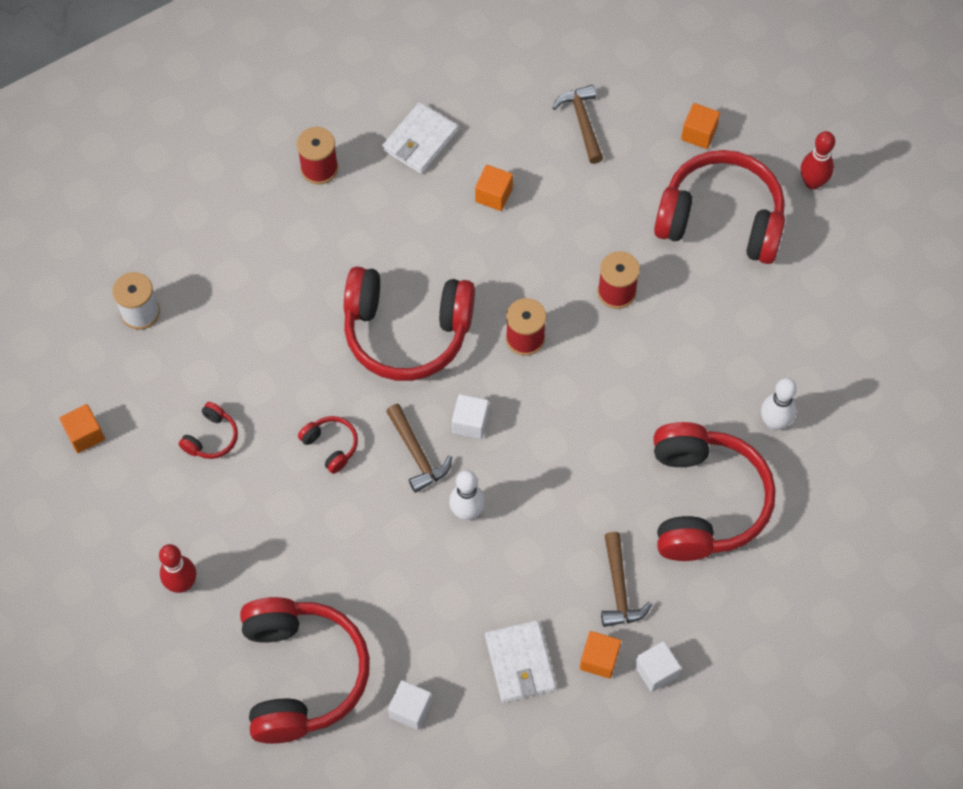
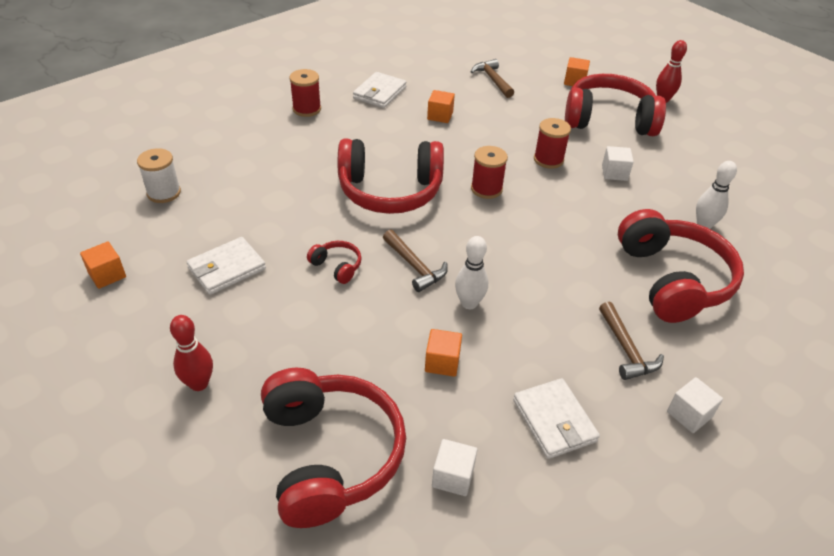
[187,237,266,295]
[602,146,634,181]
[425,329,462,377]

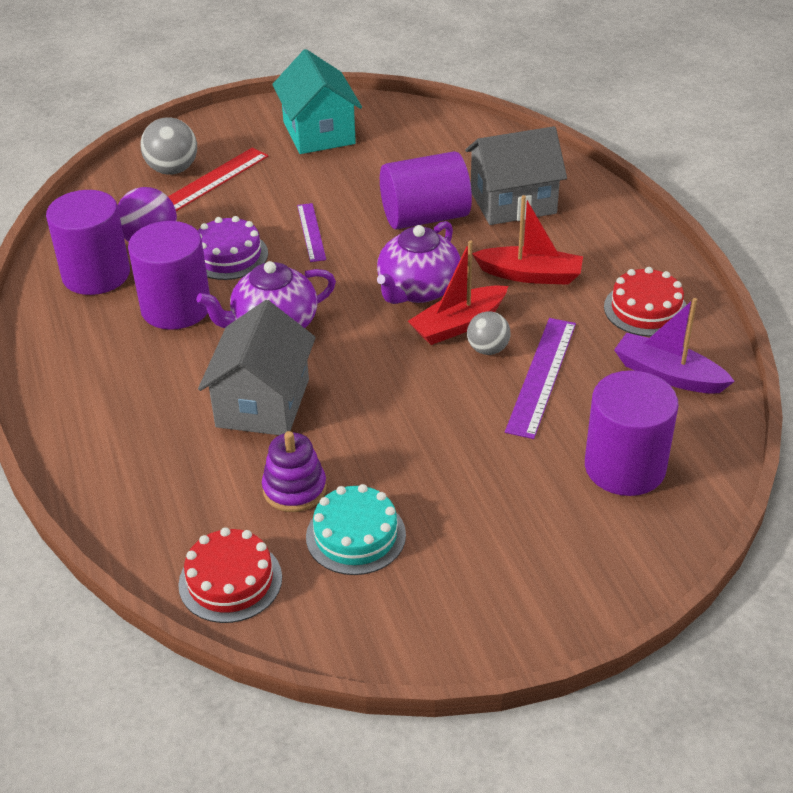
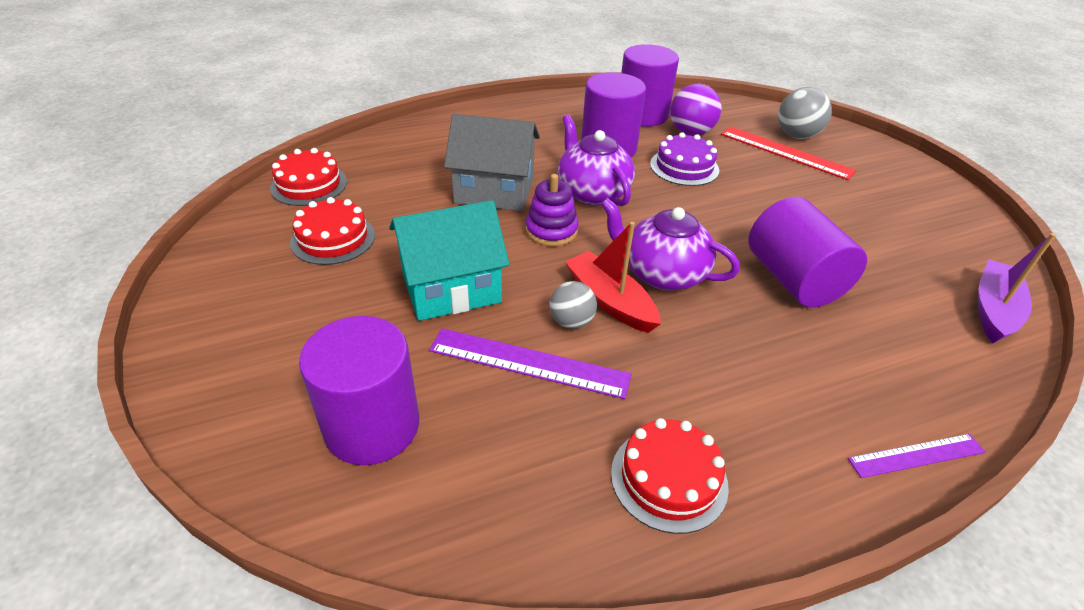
[526,174,579,247]
[389,200,509,321]
[848,434,985,478]
[290,197,375,265]
[465,126,567,225] (first image)
[472,195,583,285] (first image)
[978,233,1056,343]

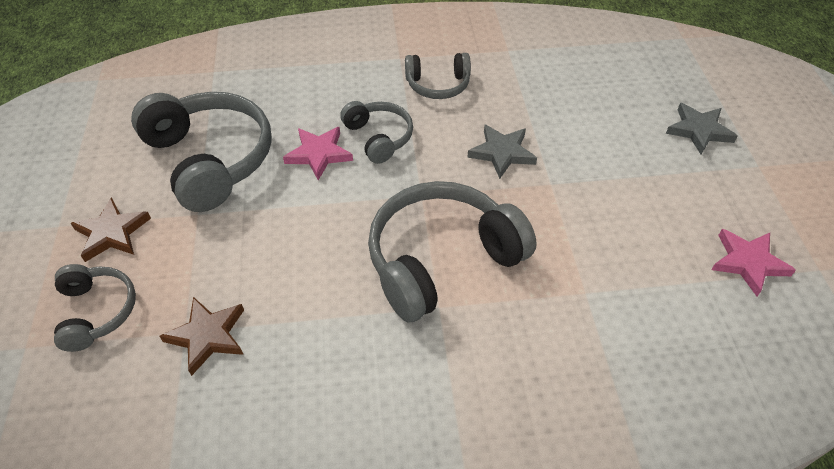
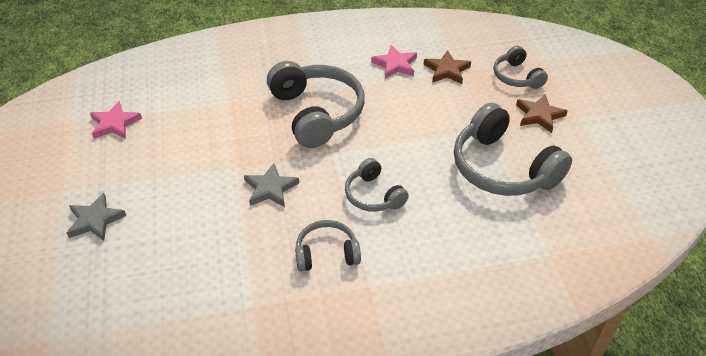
[371,45,417,79]
[267,61,365,148]

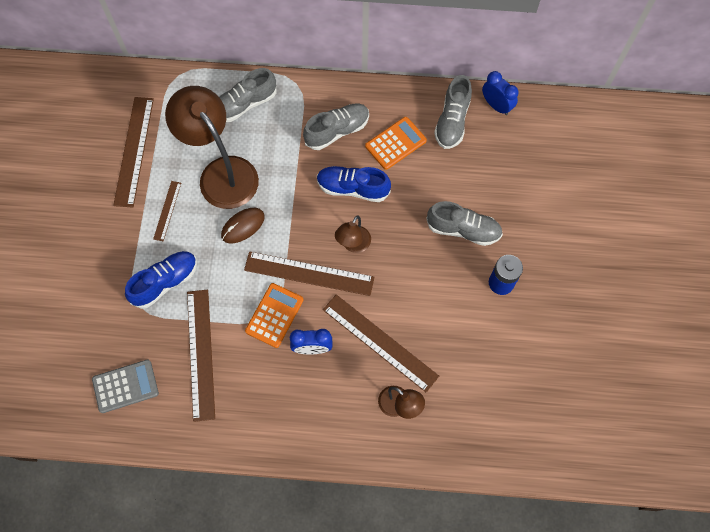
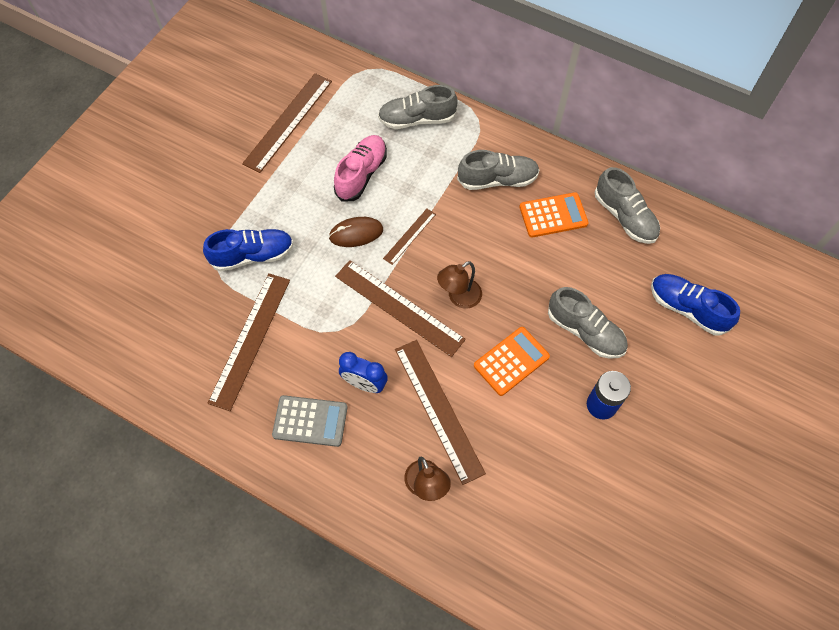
[272,395,348,447]
[383,209,436,265]
[334,135,387,202]
[474,327,550,396]
[651,274,740,336]
[595,167,660,244]
[482,71,518,115] (first image)

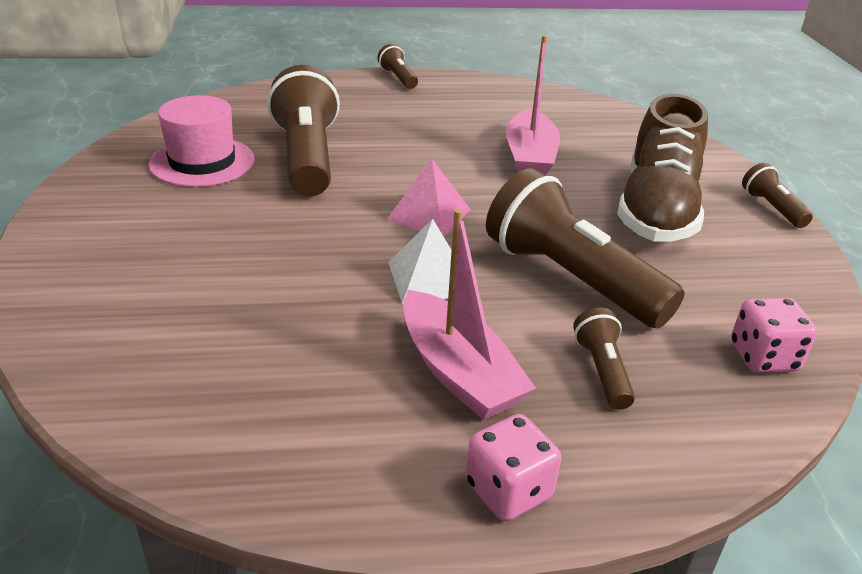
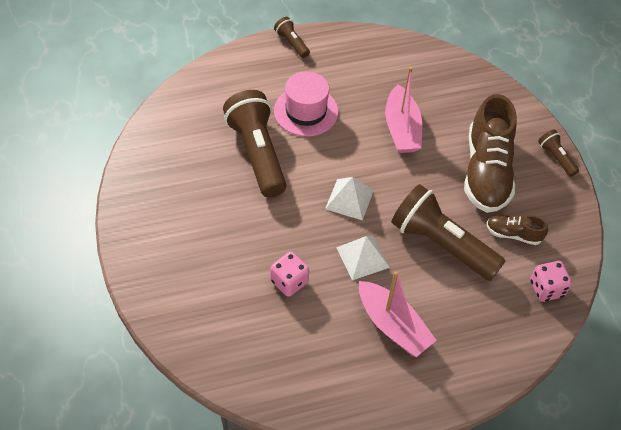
[274,71,338,137]
[325,177,374,221]
[270,252,309,297]
[573,307,635,410] (first image)
[487,215,548,245]

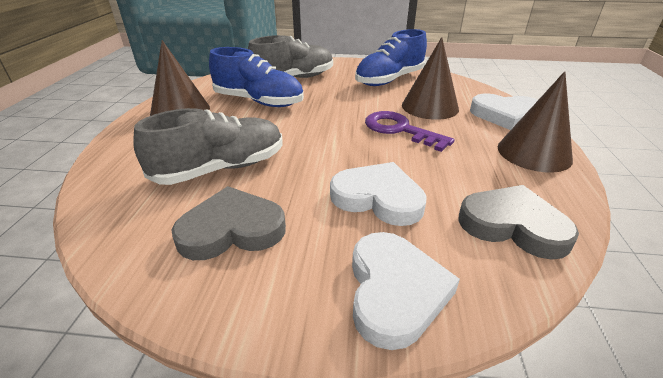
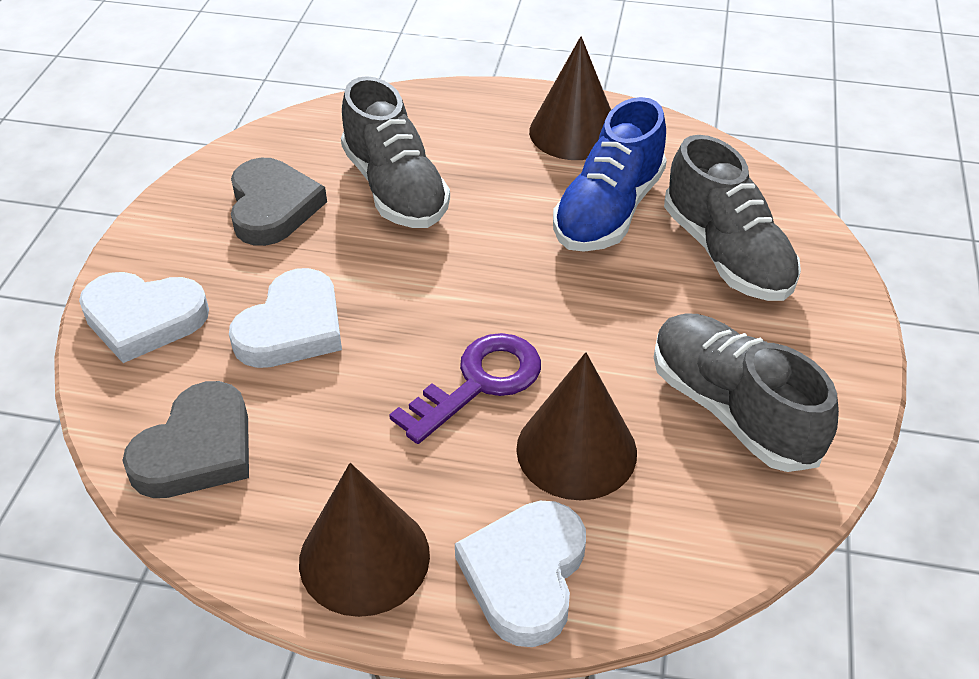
[654,313,839,472]

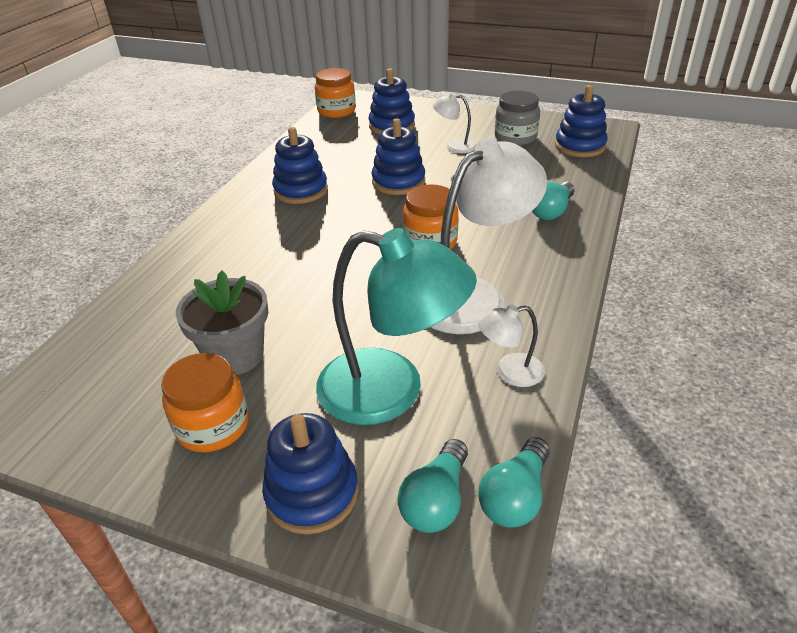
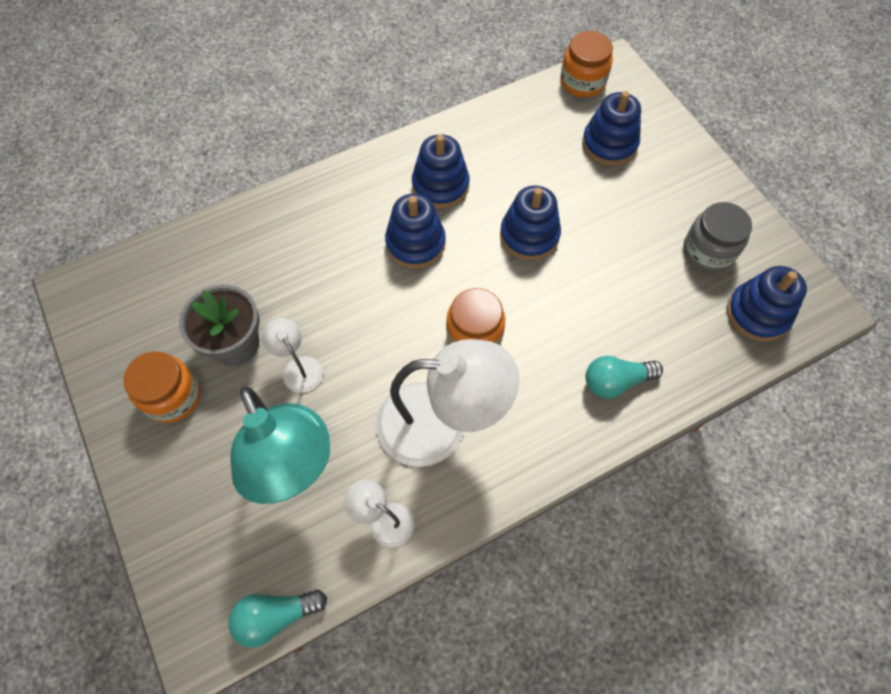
[385,194,446,269]
[398,439,468,533] (first image)
[262,318,323,393]

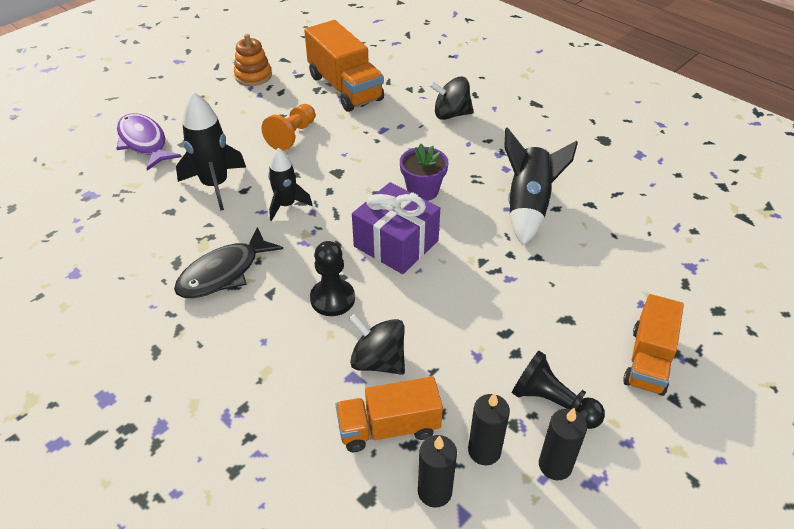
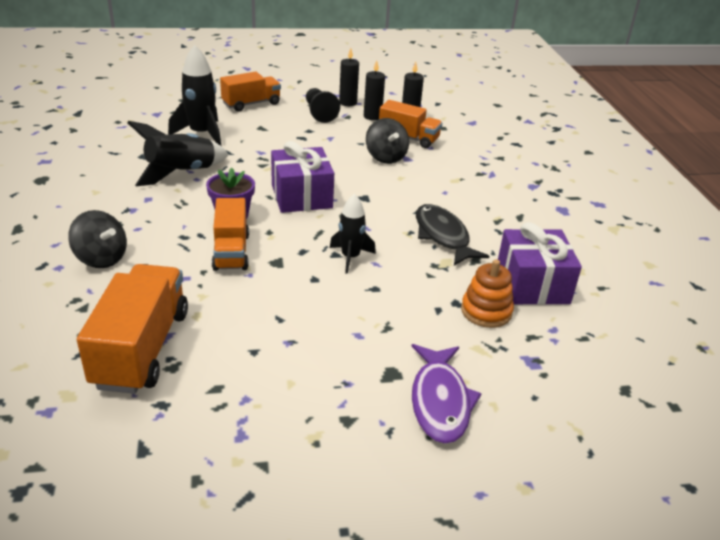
[416,204,489,265]
[168,45,221,146]
[461,260,514,328]
[261,104,315,151] (first image)
[310,241,355,316] (first image)
[212,198,249,271]
[498,222,582,305]

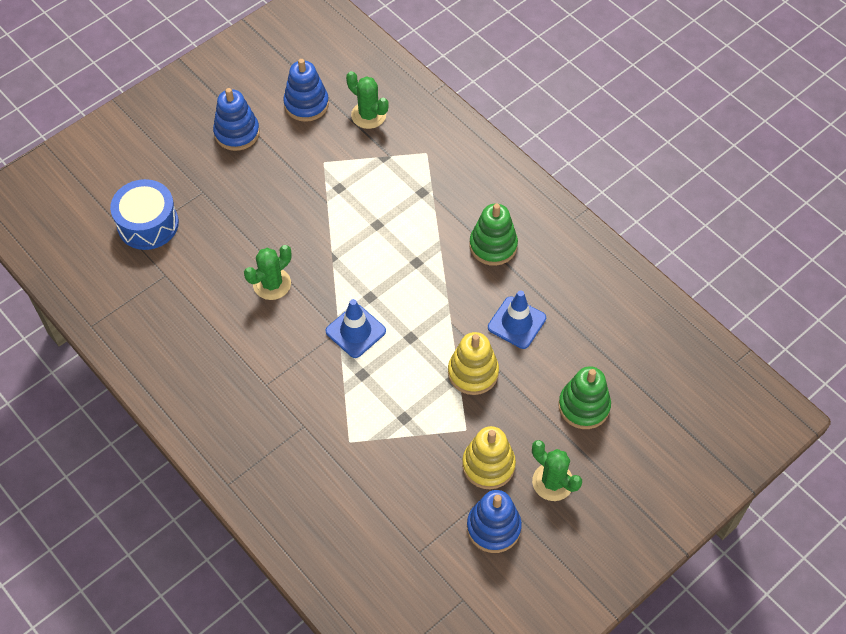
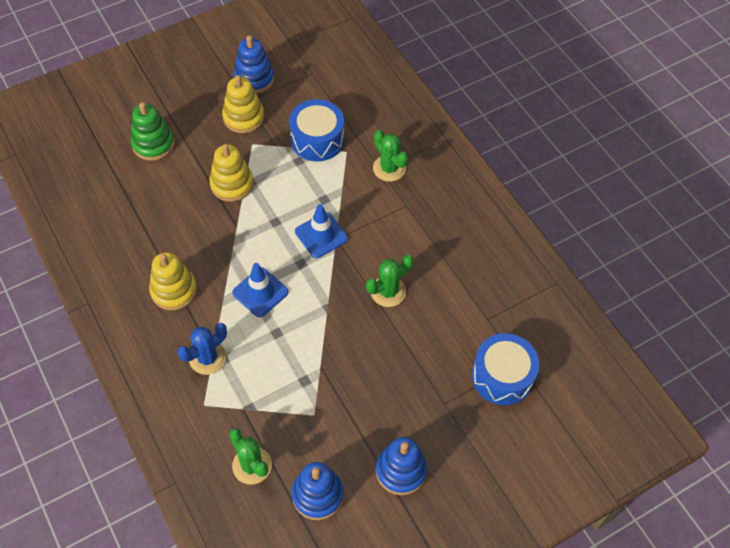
[149,252,197,310]
[232,263,288,317]
[373,130,408,182]
[178,323,227,375]
[289,99,344,161]

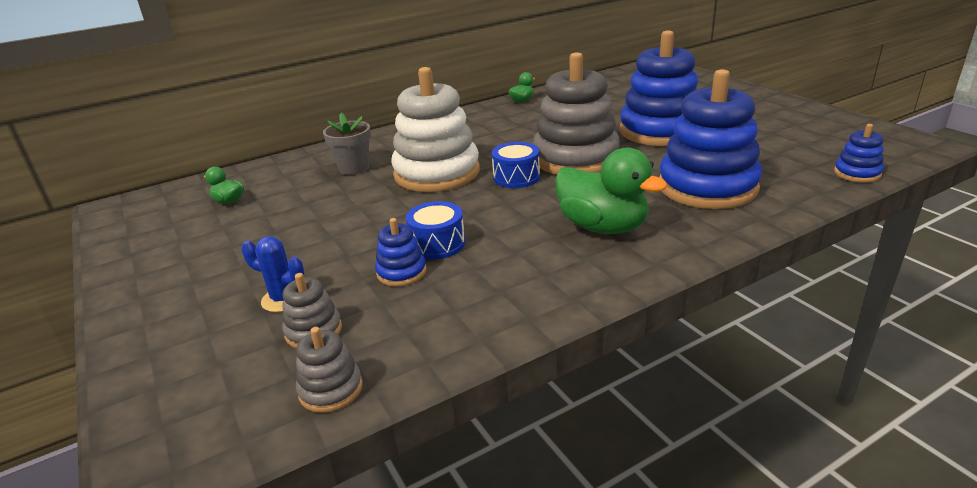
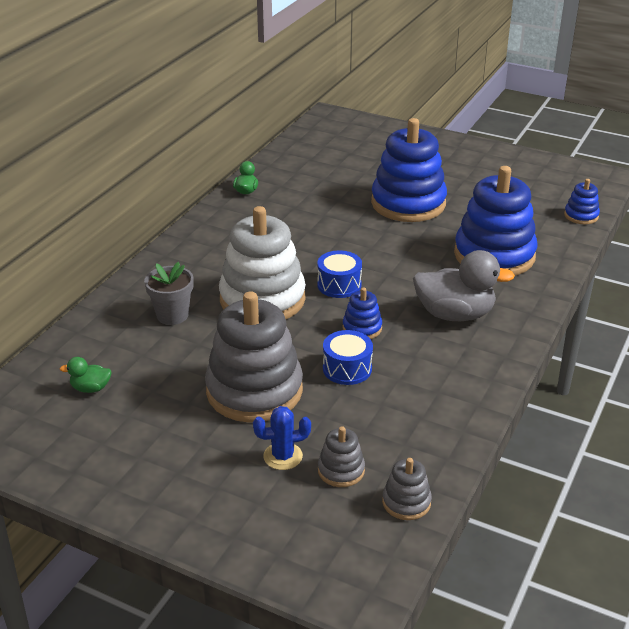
[342,287,382,339]
[205,292,303,423]
[413,250,515,321]

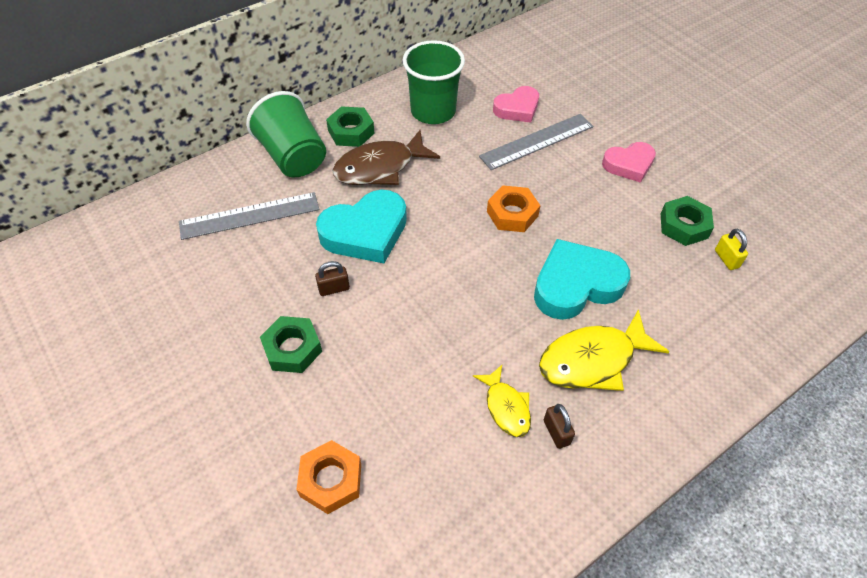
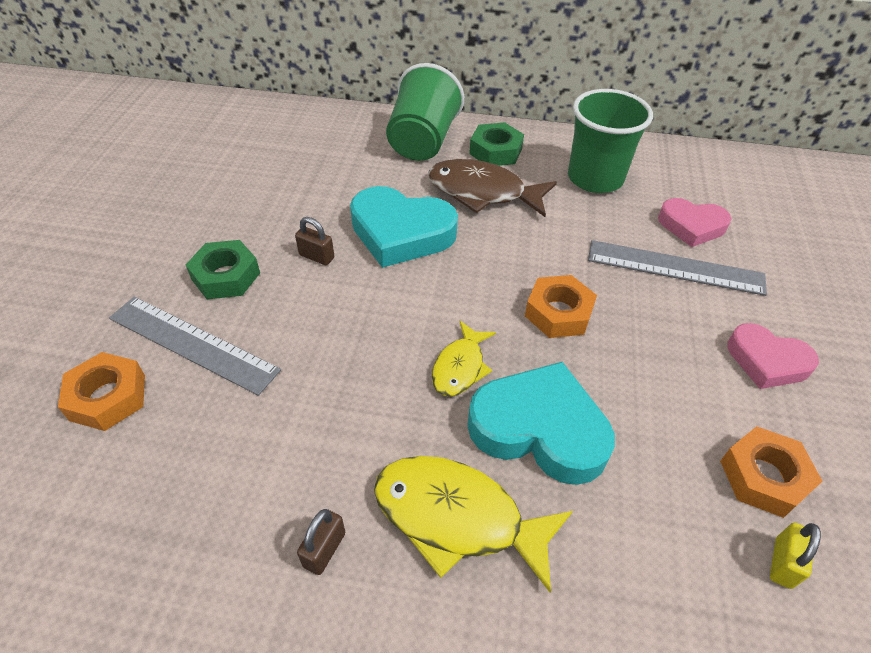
[109,297,281,396]
[432,321,496,397]
[720,426,822,518]

